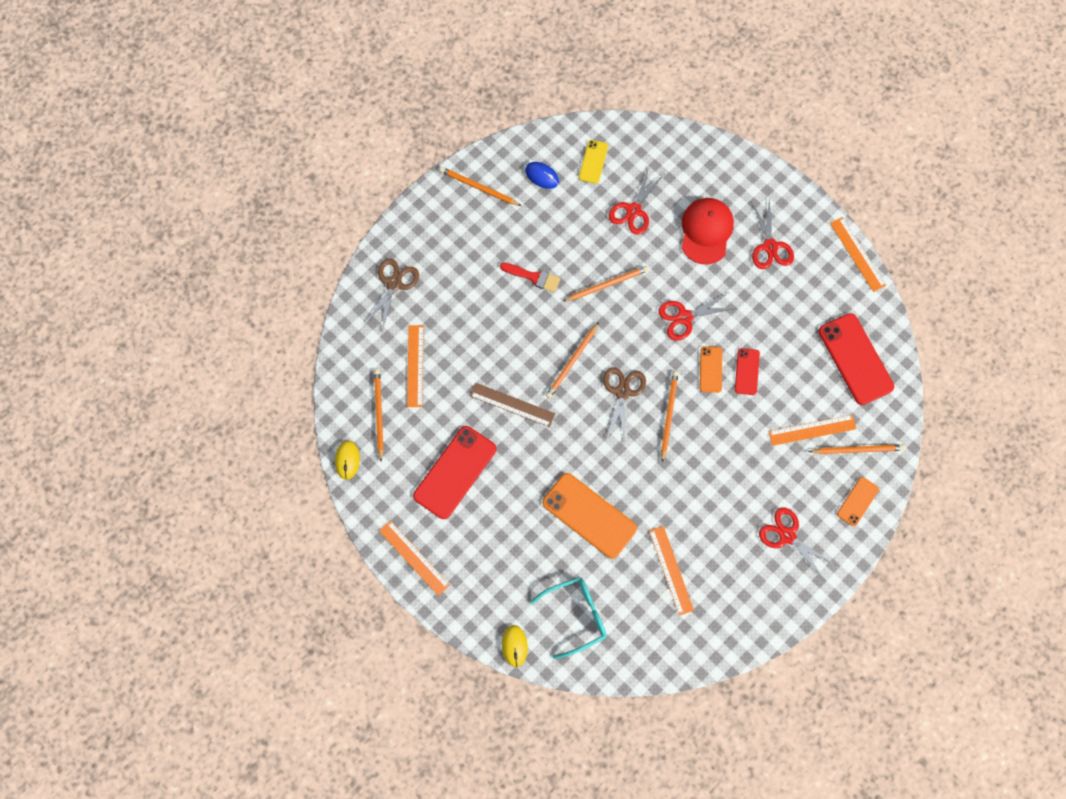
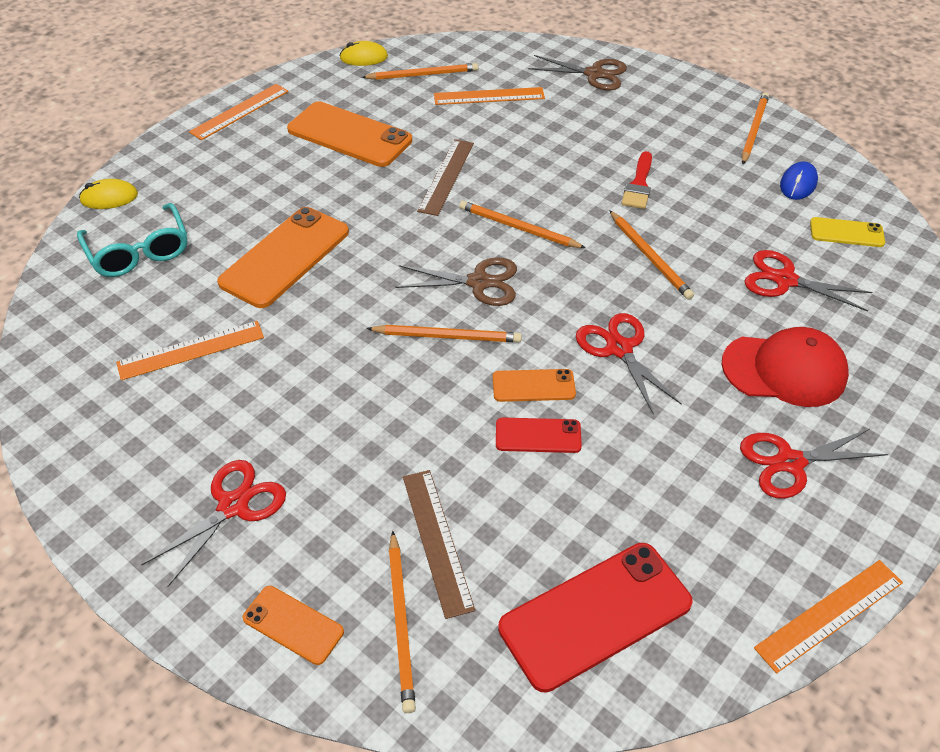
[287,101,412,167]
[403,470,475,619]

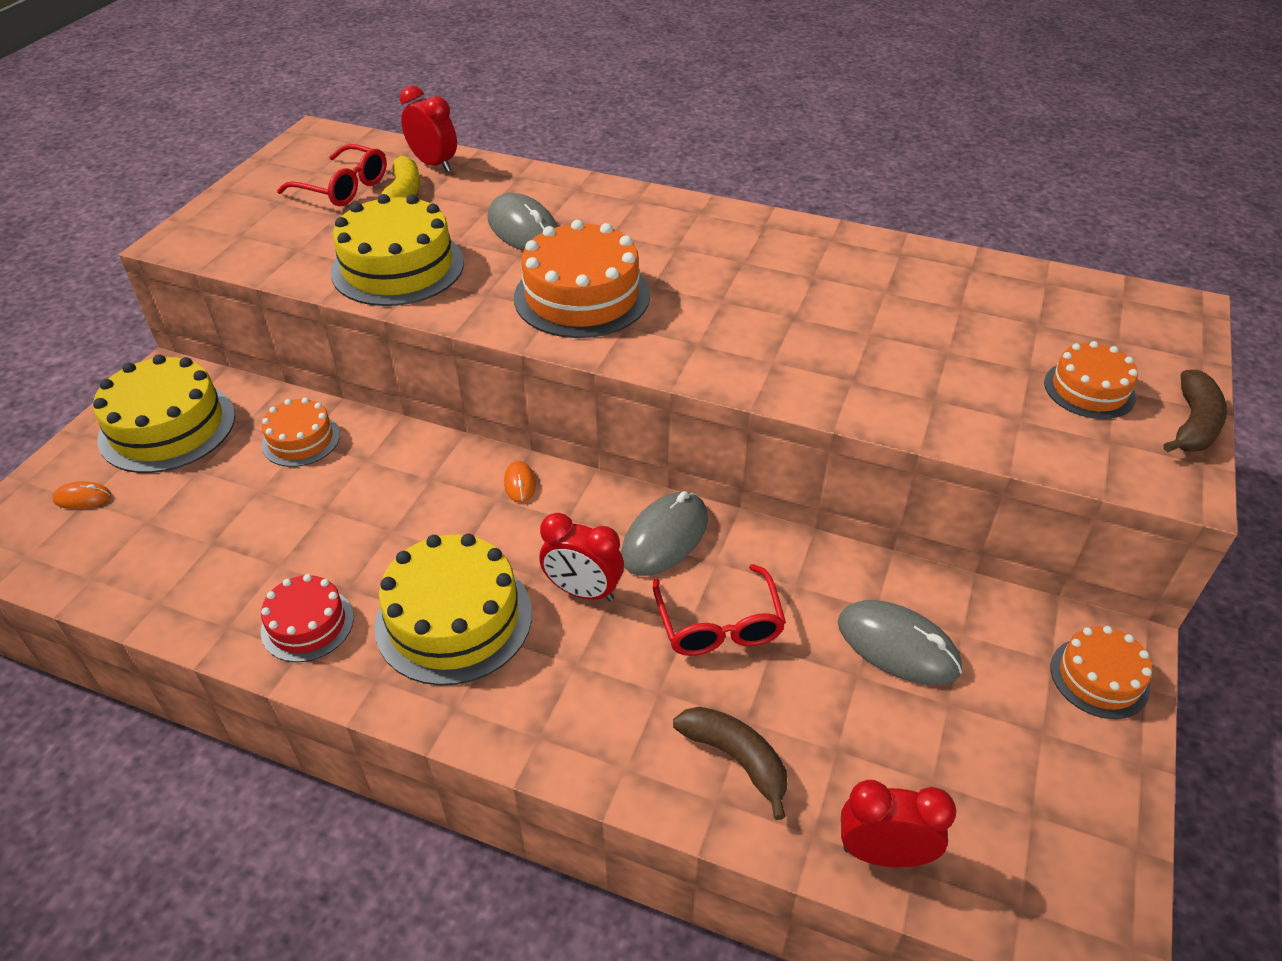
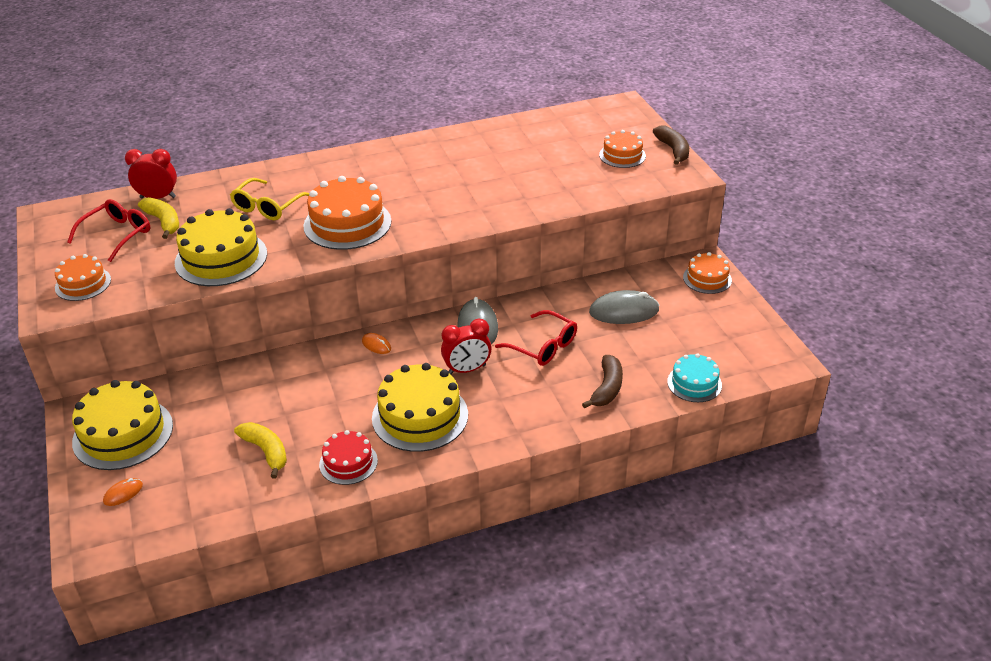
[55,254,111,301]
[67,199,150,262]
[230,178,309,220]
[582,355,623,408]
[667,353,722,402]
[234,422,287,479]

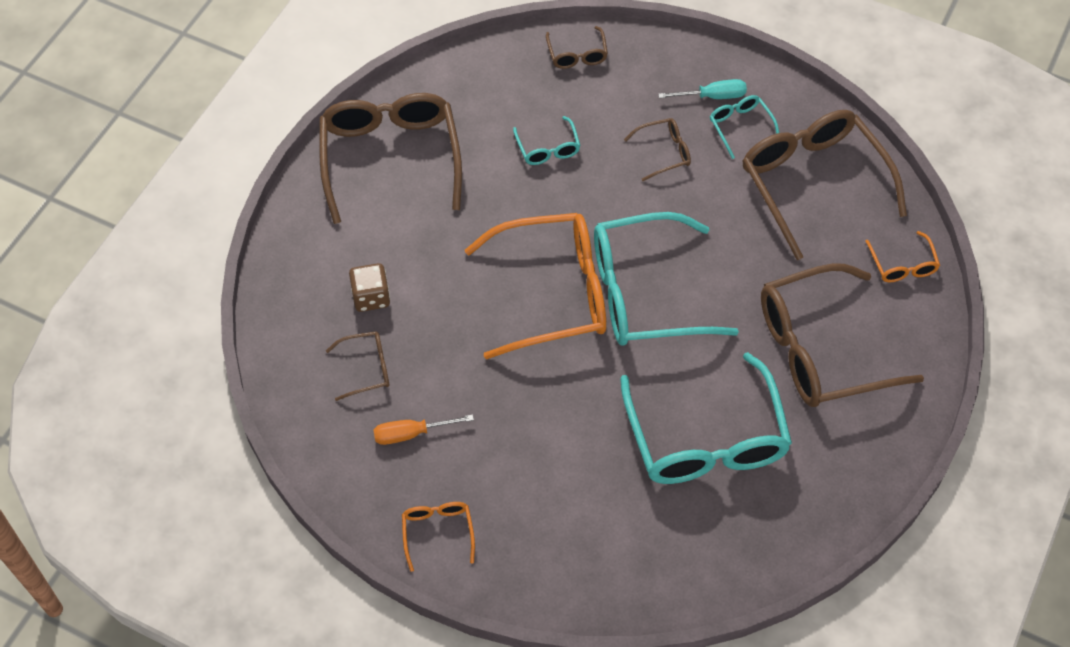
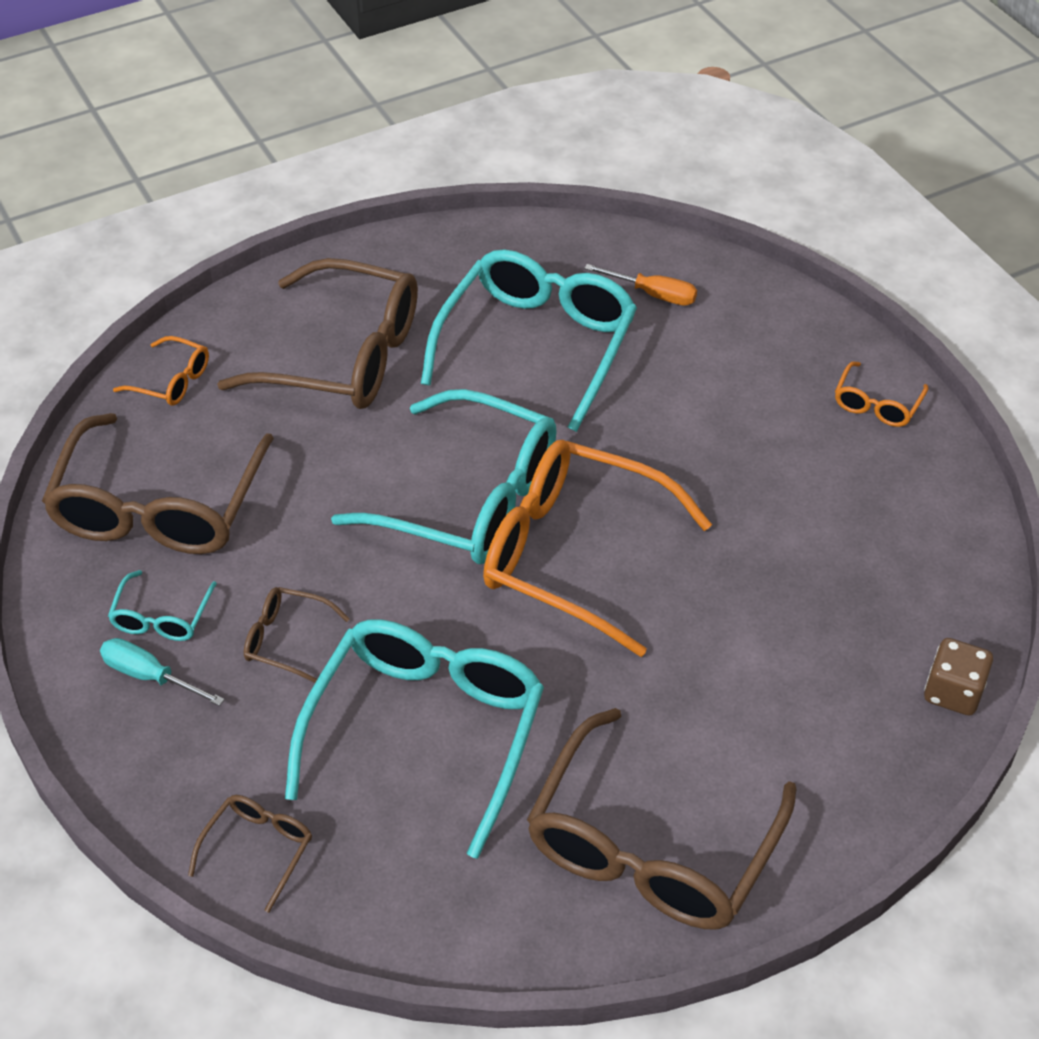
[326,331,389,401] (first image)
[924,638,993,716]
[584,264,697,306]
[285,620,544,859]
[113,336,209,406]

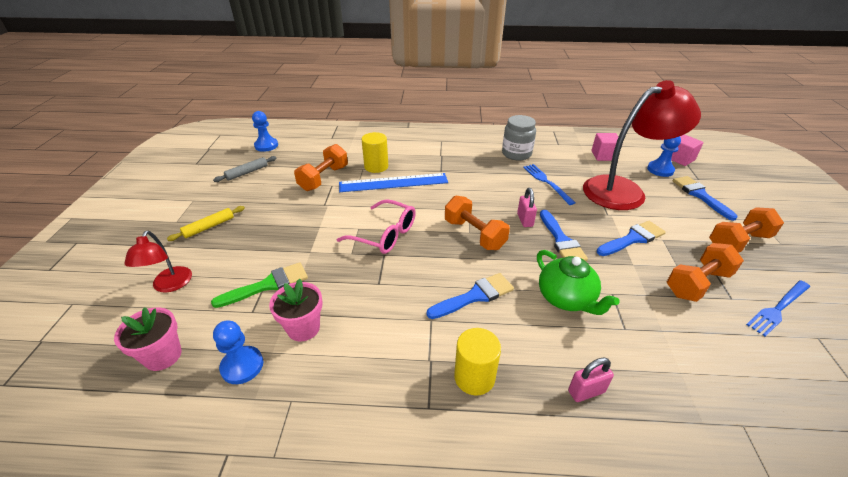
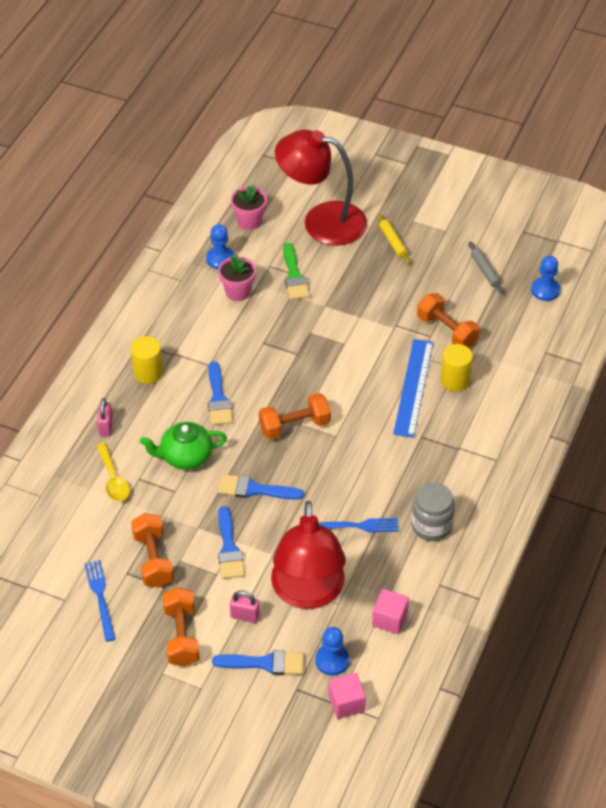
[275,130,367,246]
[337,199,416,254] (first image)
[230,591,260,623]
[96,443,130,502]

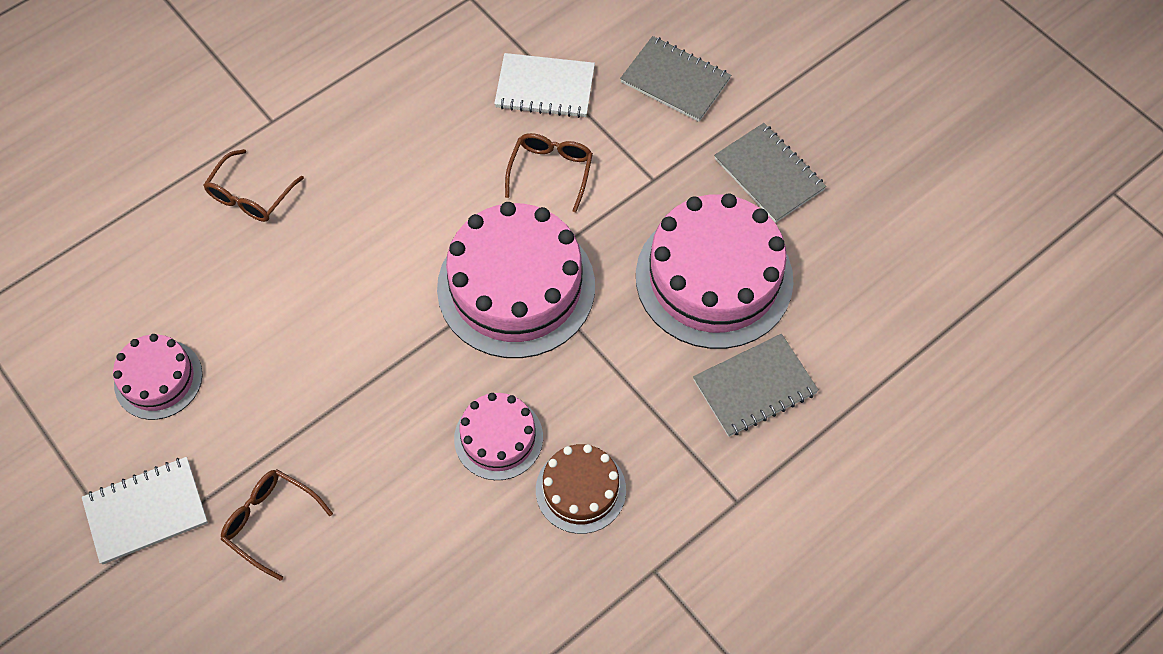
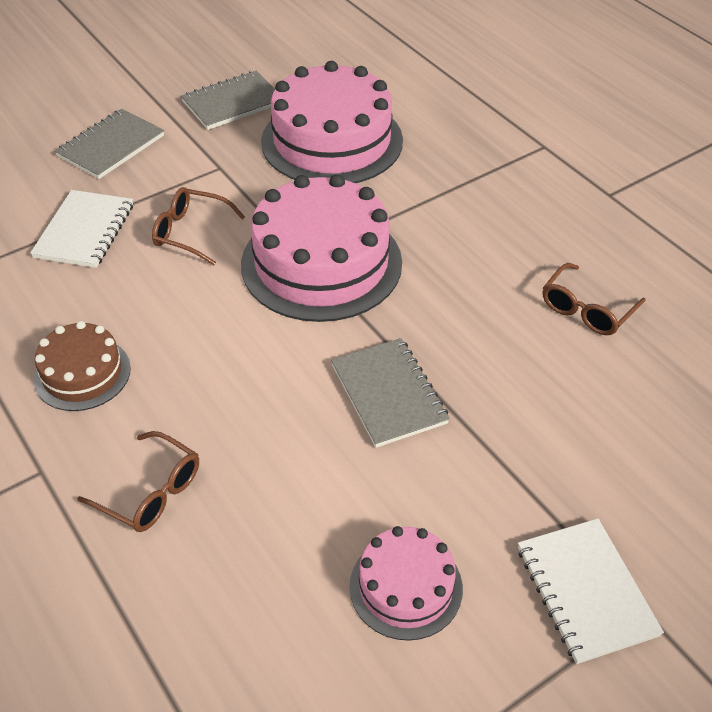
[543,263,646,335]
[454,393,543,480] (first image)
[34,321,131,411]
[331,338,450,448]

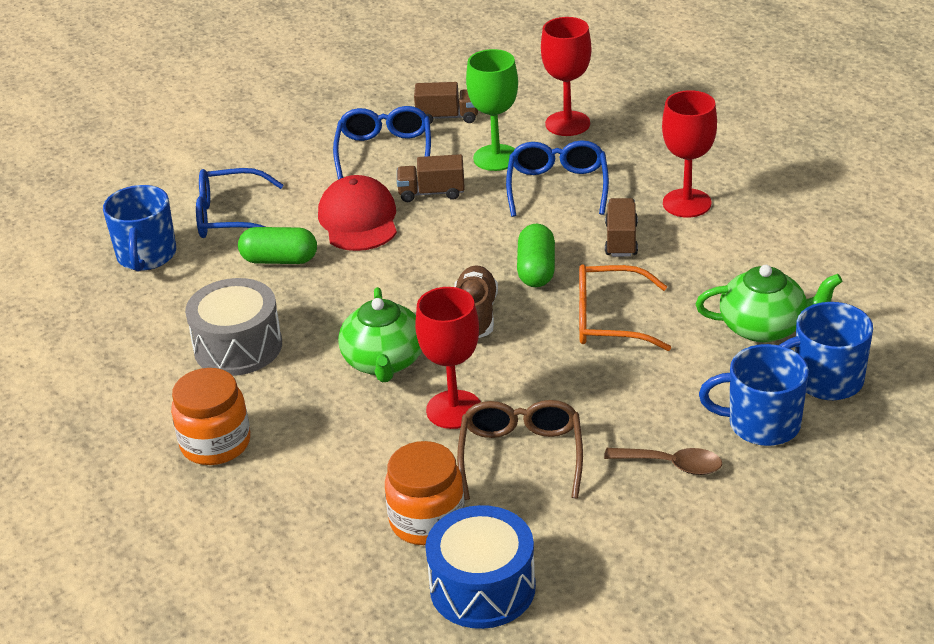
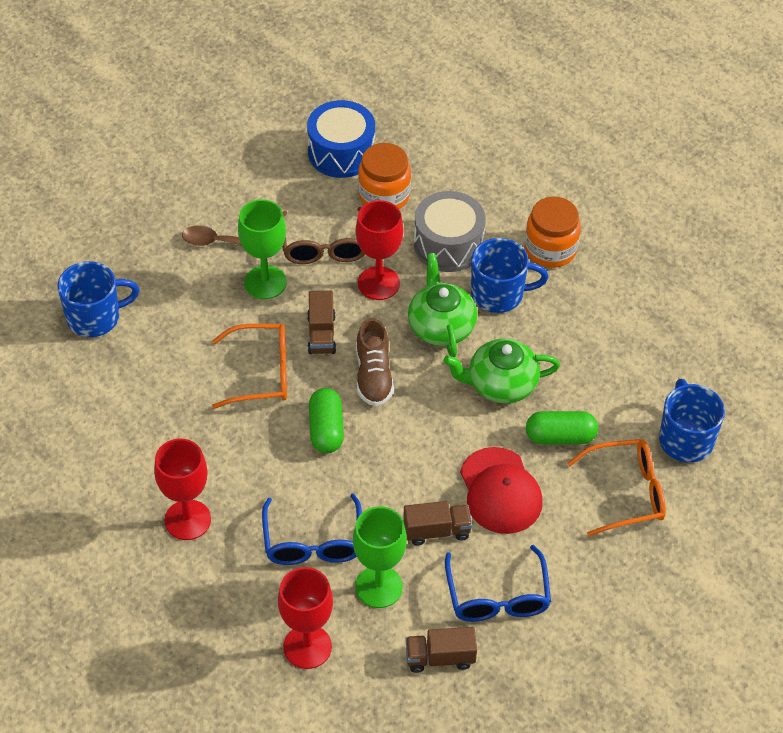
[414,191,486,272]
[567,439,666,536]
[307,291,336,354]
[443,339,560,403]
[471,238,549,313]
[238,199,287,299]

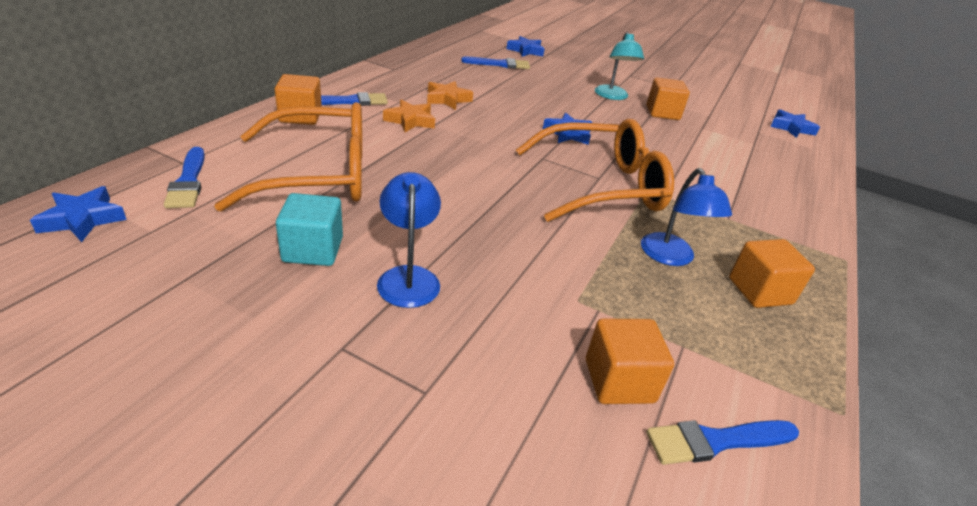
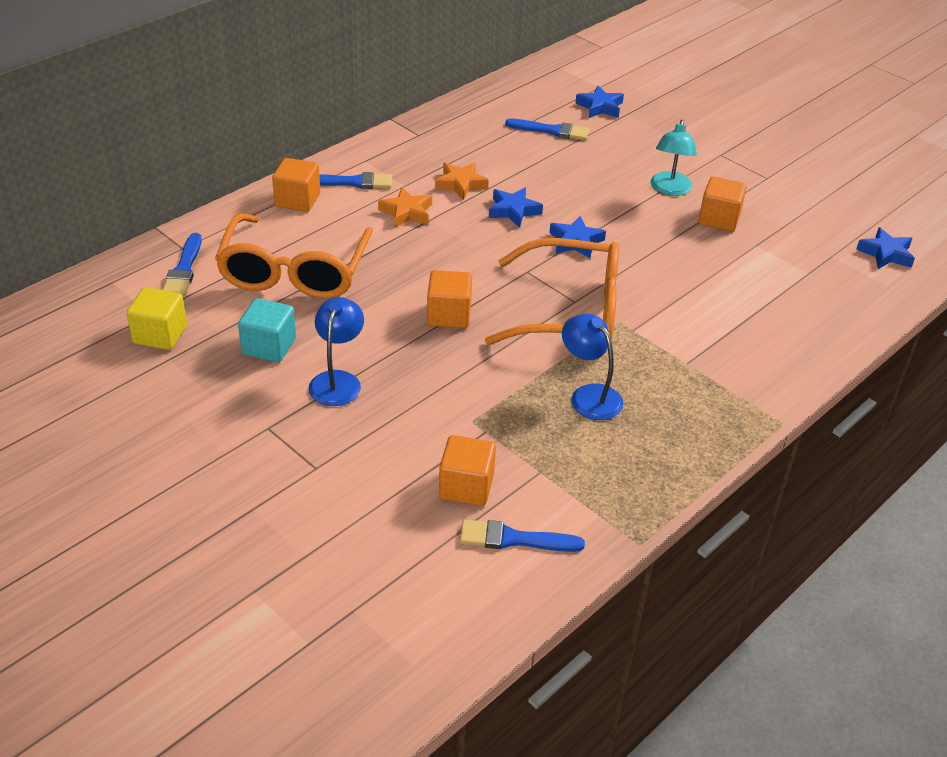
[489,187,543,228]
[215,213,373,299]
[562,314,624,420]
[427,270,472,328]
[126,287,187,350]

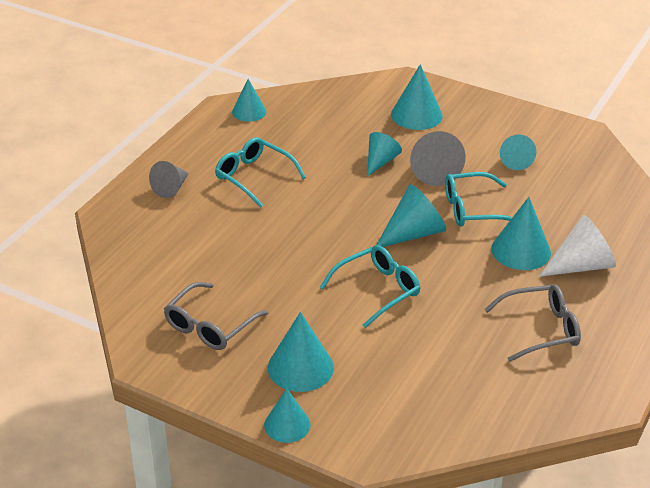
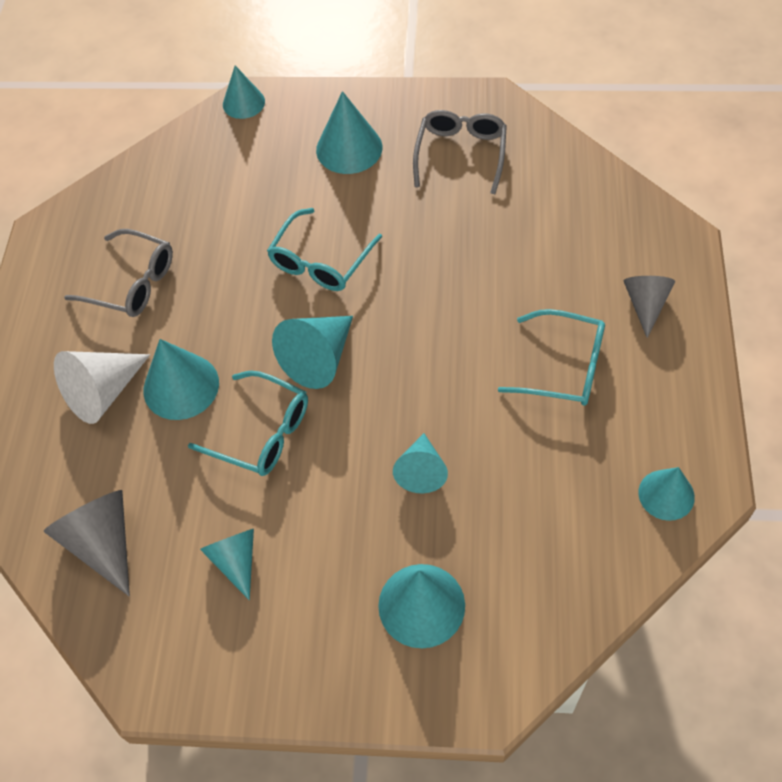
[223,65,265,119]
[43,490,130,596]
[188,371,308,476]
[64,229,173,317]

